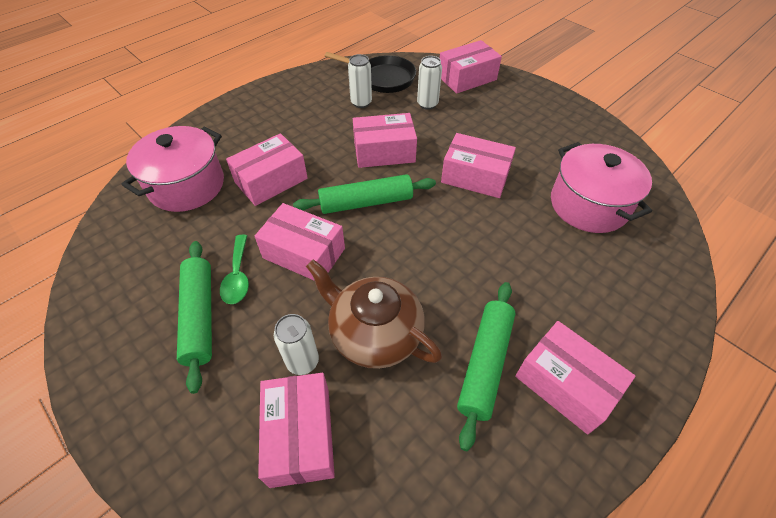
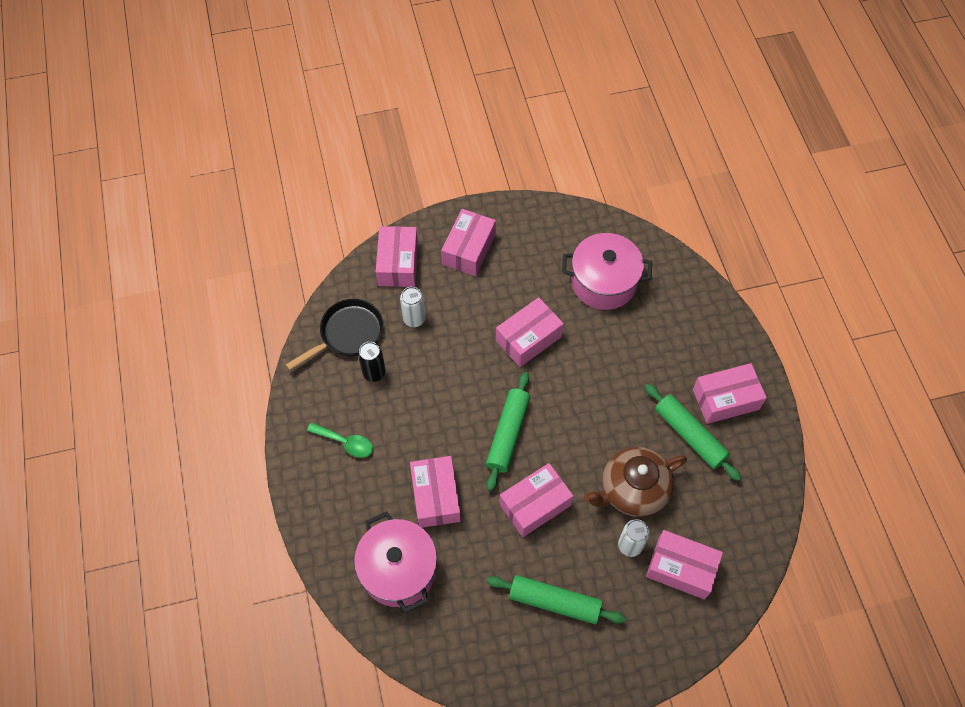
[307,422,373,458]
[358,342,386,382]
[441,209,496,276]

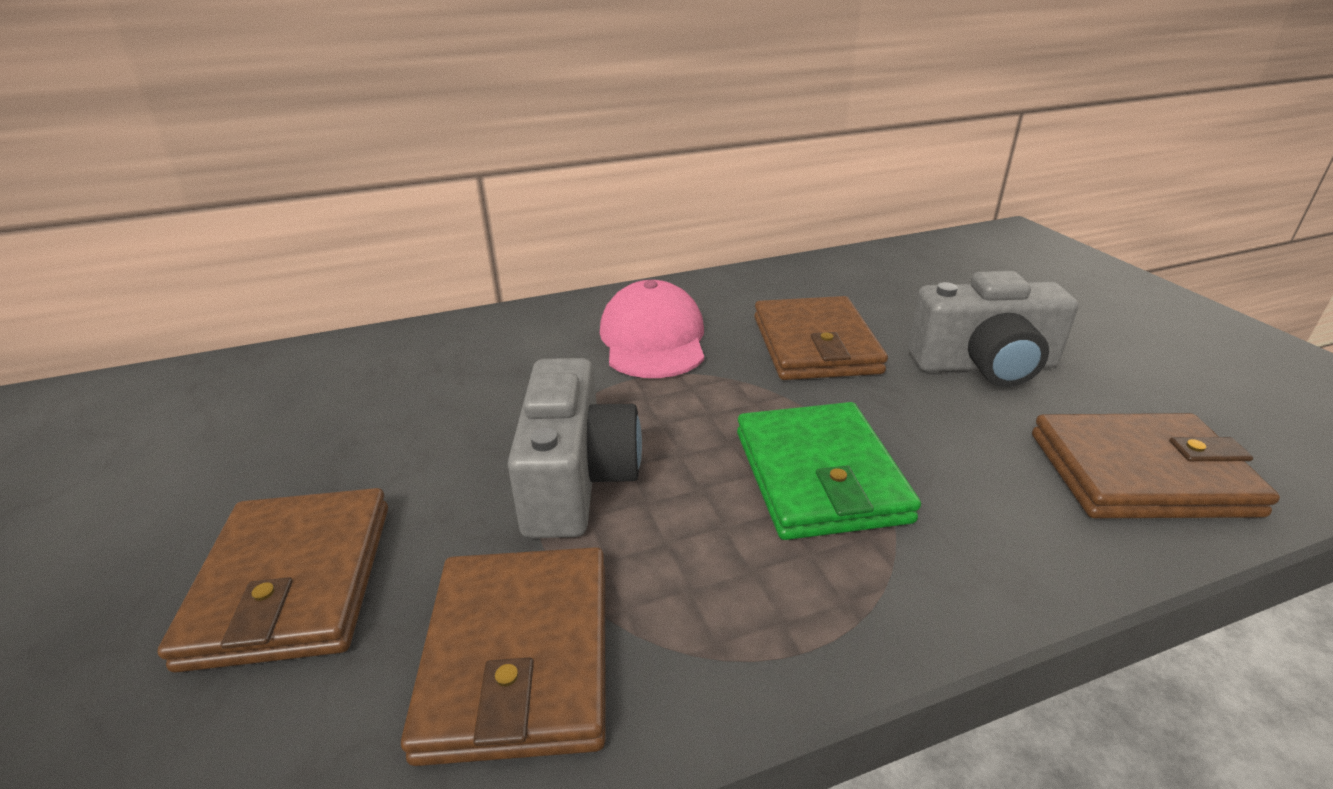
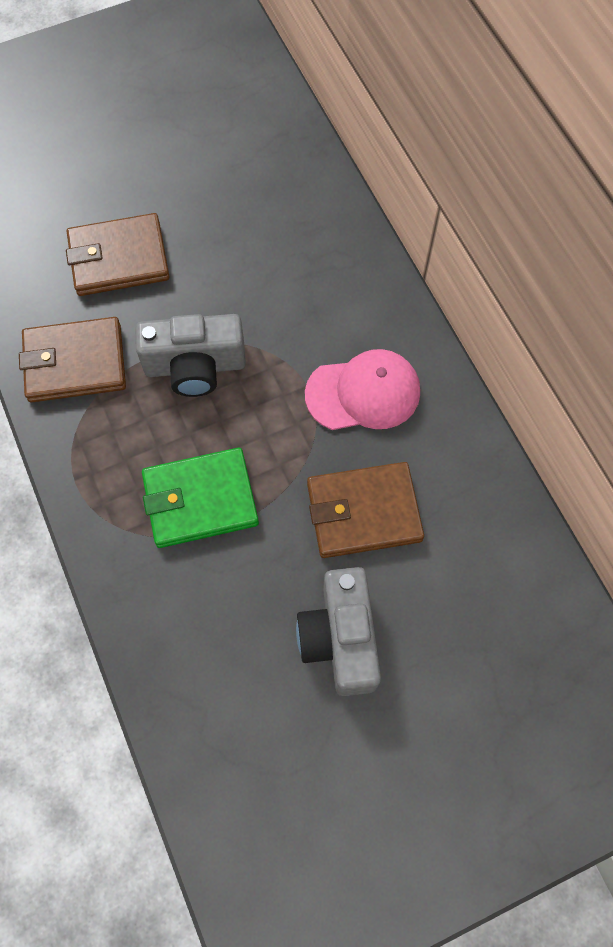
[1032,413,1280,518] (first image)

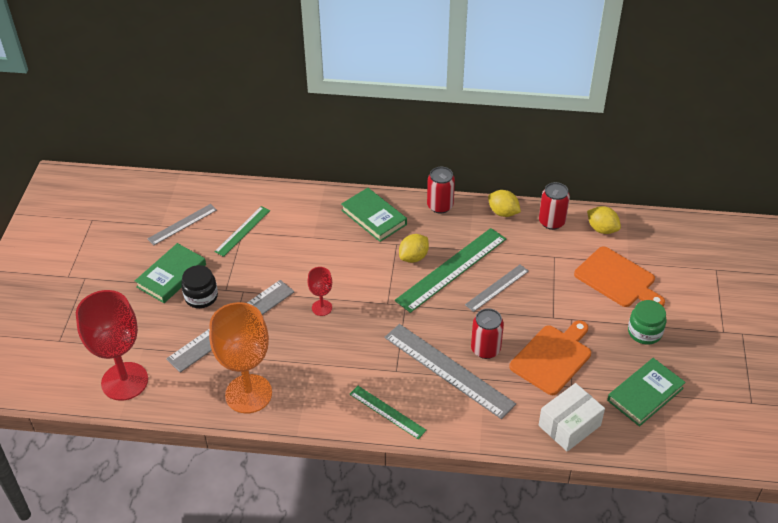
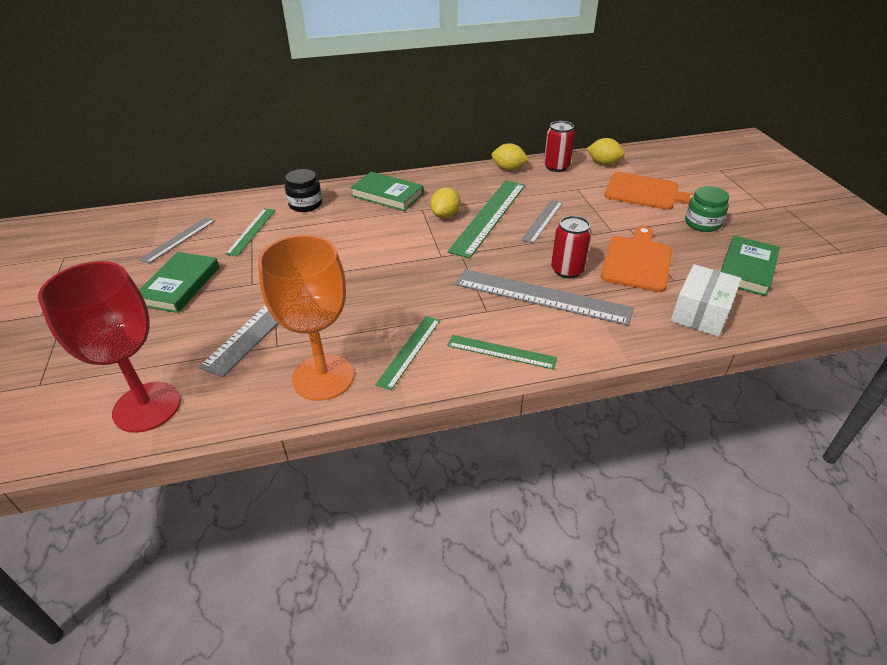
[285,169,322,212]
[376,316,440,390]
[307,267,332,316] (first image)
[427,167,455,214] (first image)

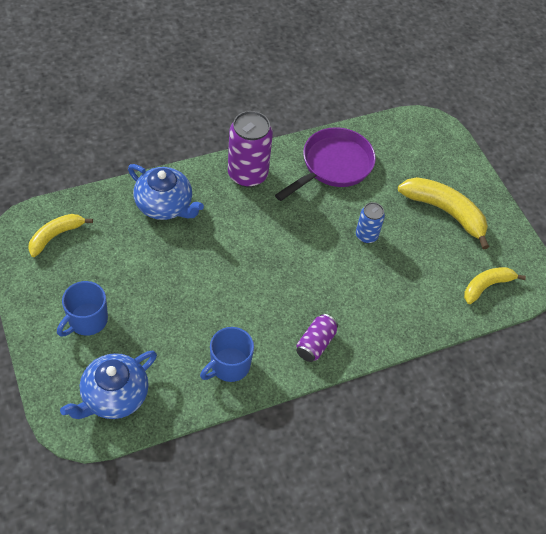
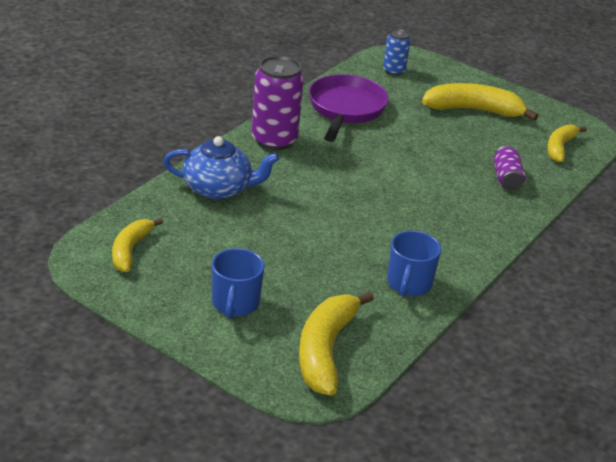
[299,291,374,396]
[383,29,411,76]
[494,146,526,190]

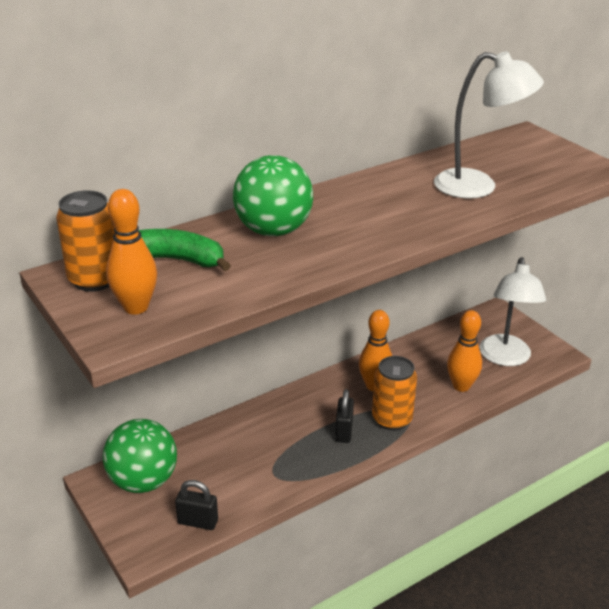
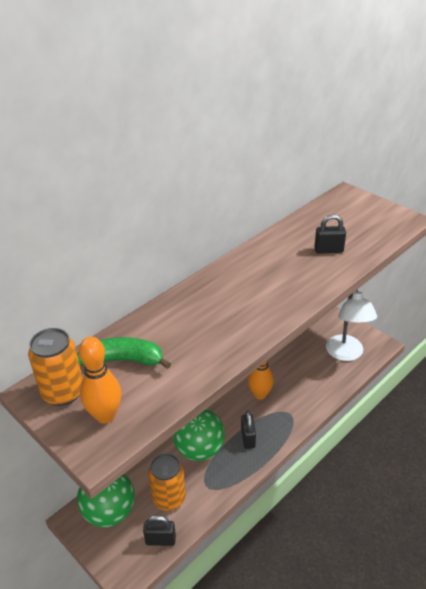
[148,453,186,511]
[173,409,225,461]
[314,215,346,254]
[447,310,482,392] (first image)

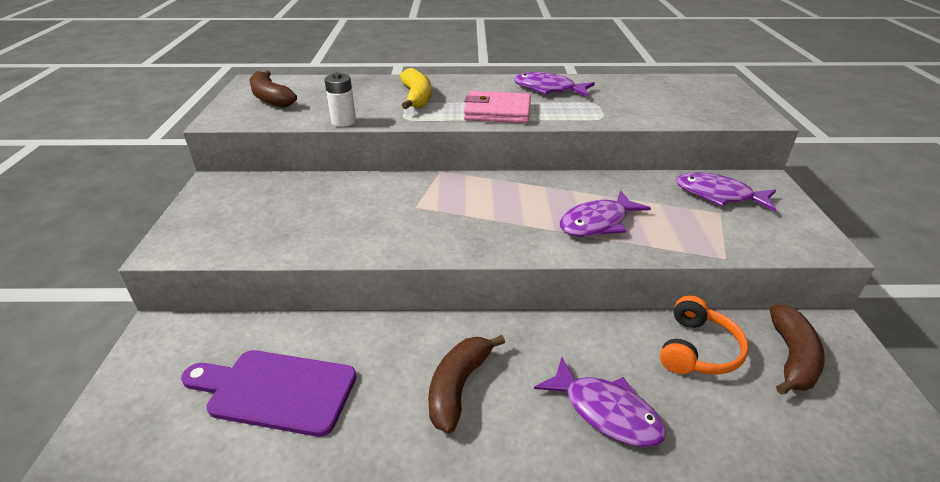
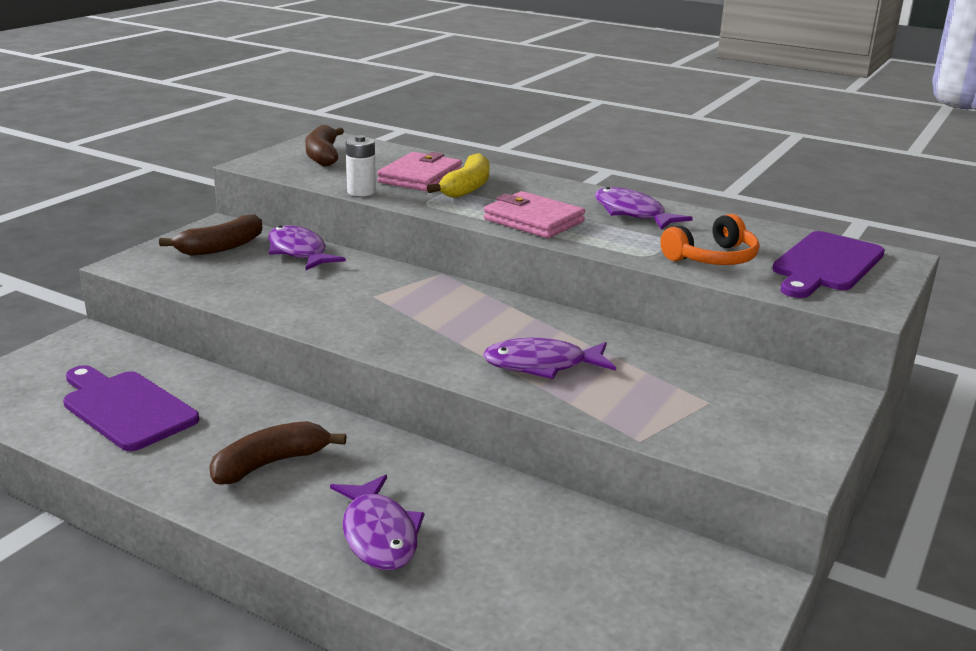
[159,214,262,256]
[268,225,346,270]
[377,152,462,192]
[660,214,759,265]
[772,231,885,298]

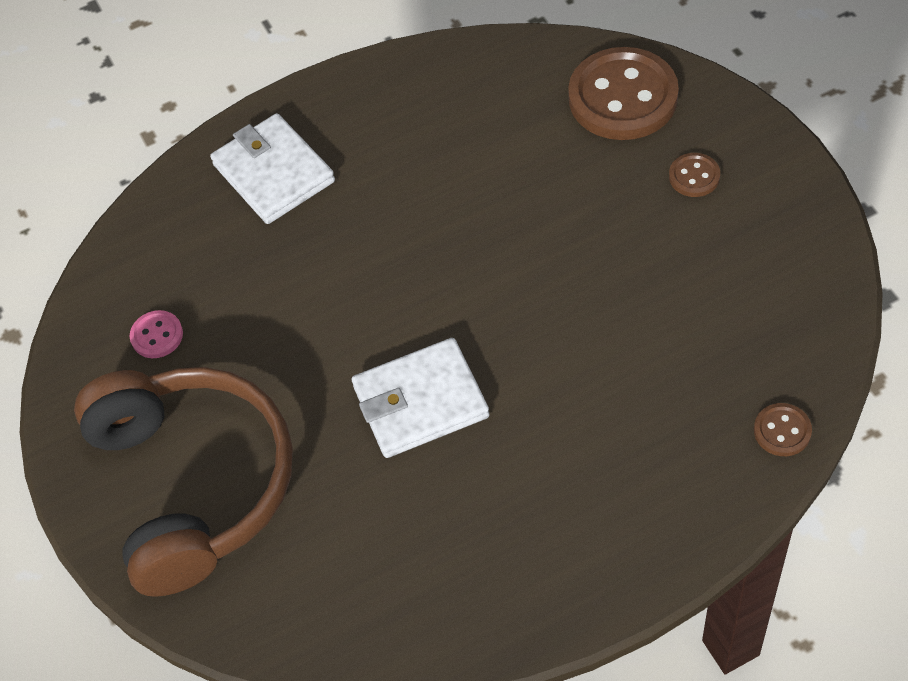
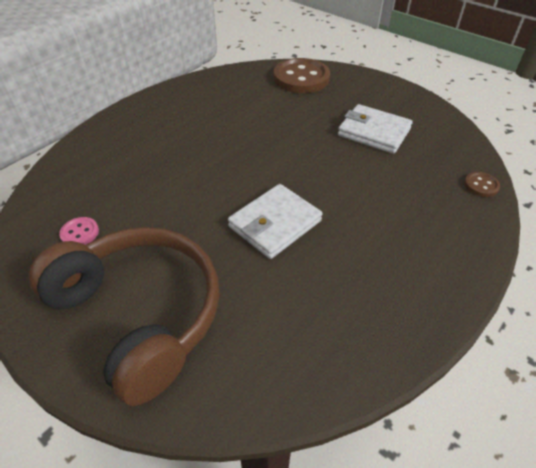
[338,104,413,154]
[669,153,720,197] (first image)

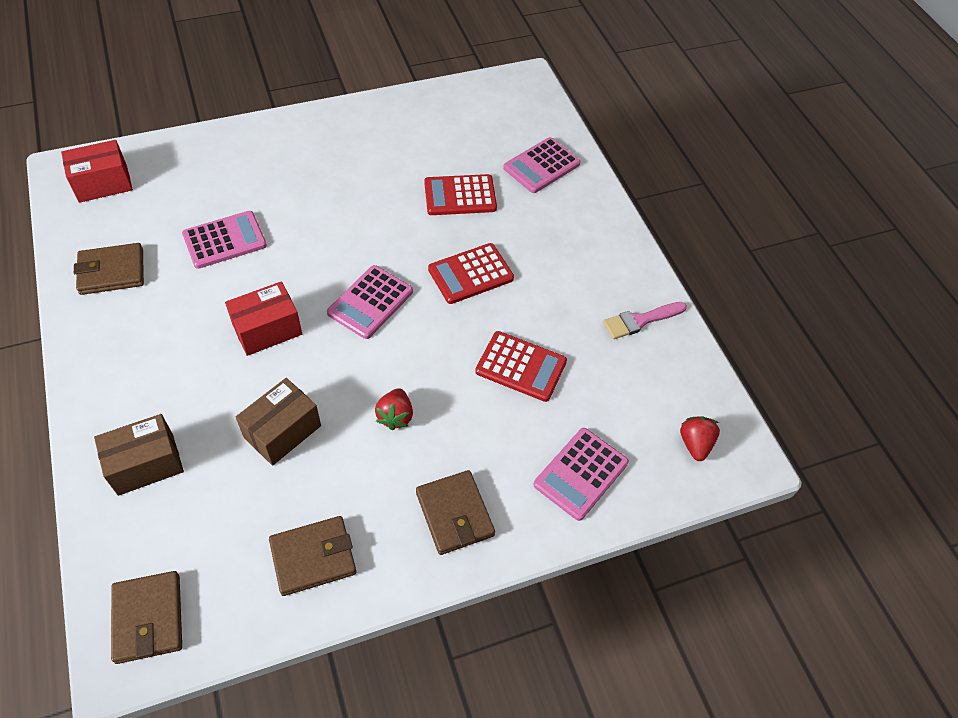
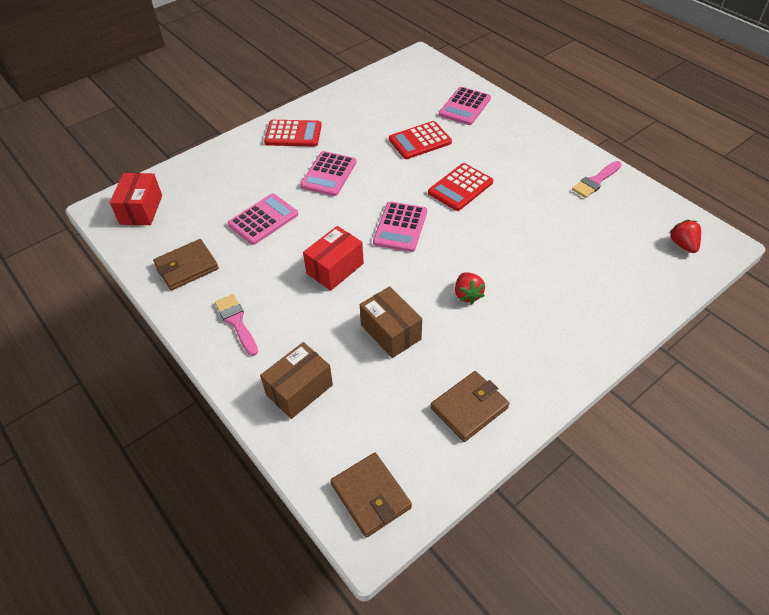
[110,173,162,225]
[215,294,258,356]
[264,120,322,147]
[300,151,357,196]
[360,286,422,358]
[416,470,495,555] (first image)

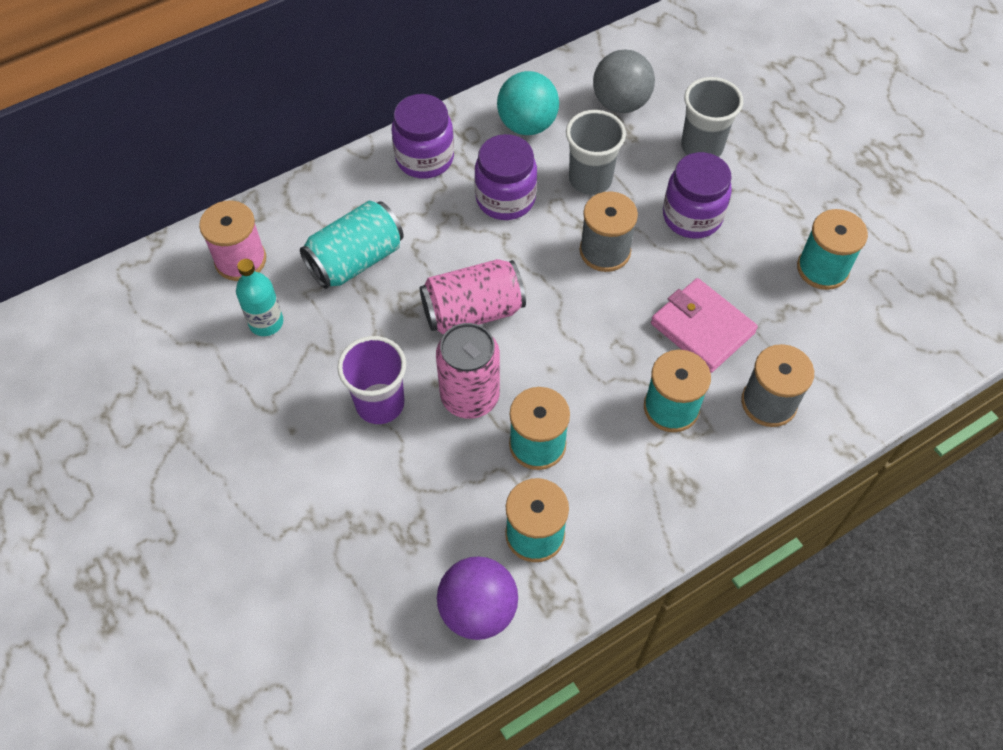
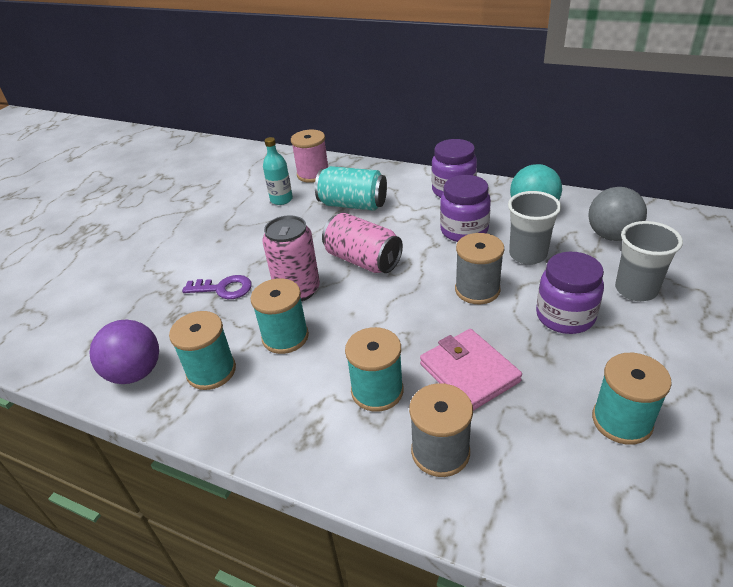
[182,275,252,299]
[420,329,522,411]
[337,336,406,424] (first image)

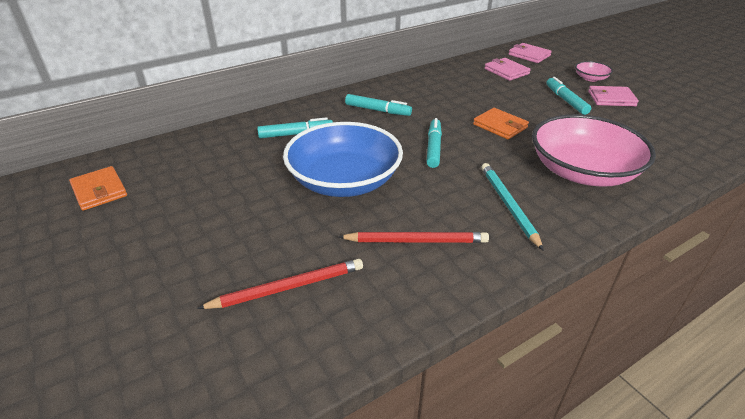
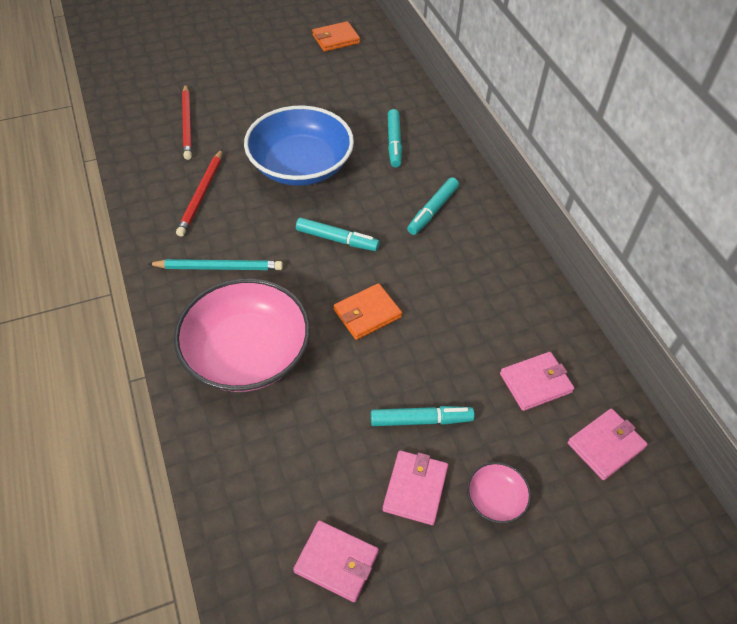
[293,521,379,602]

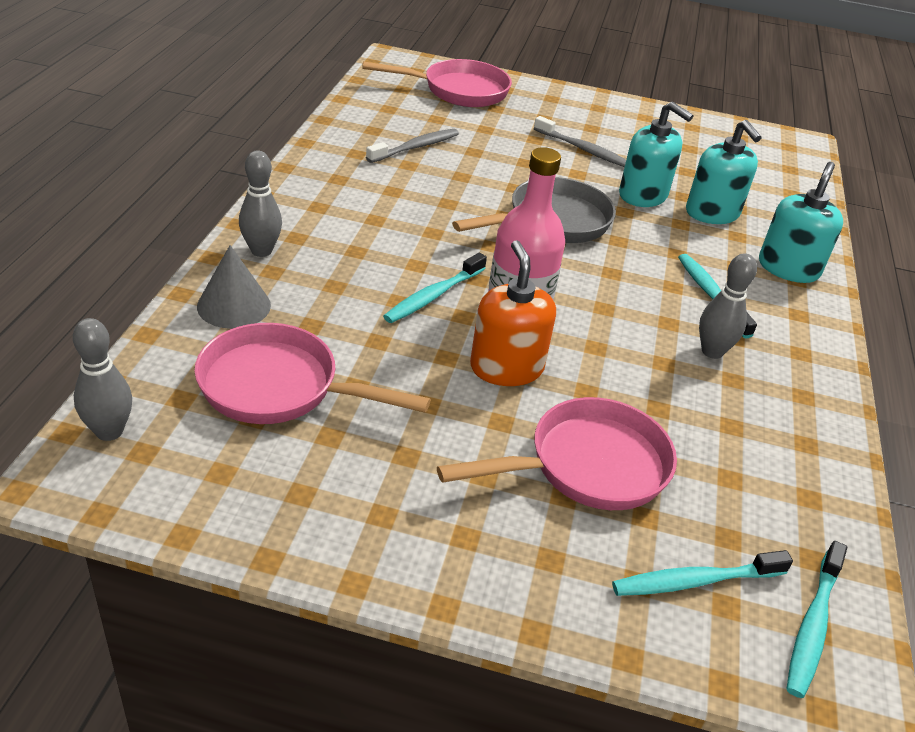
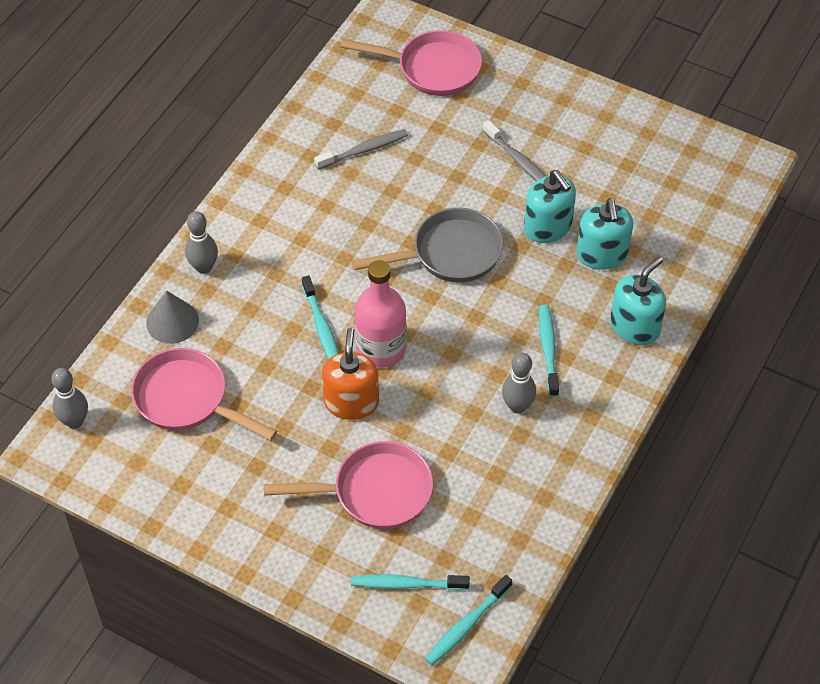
[302,276,339,360]

